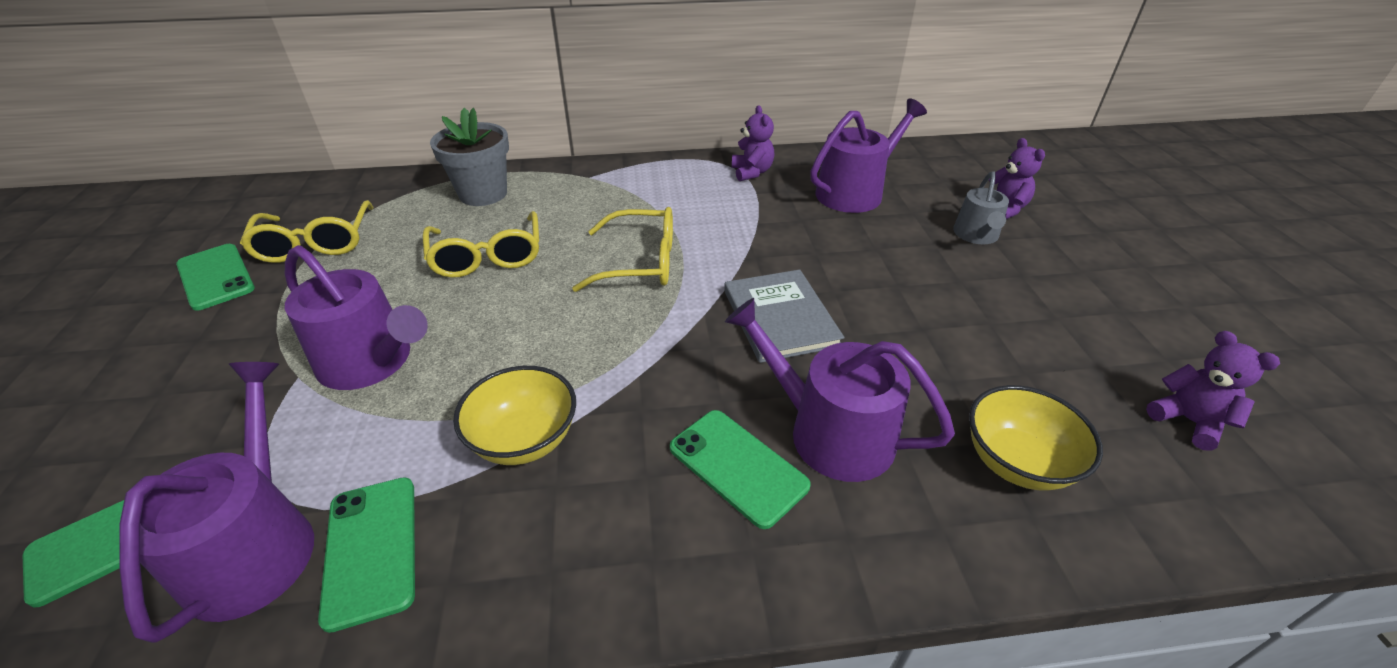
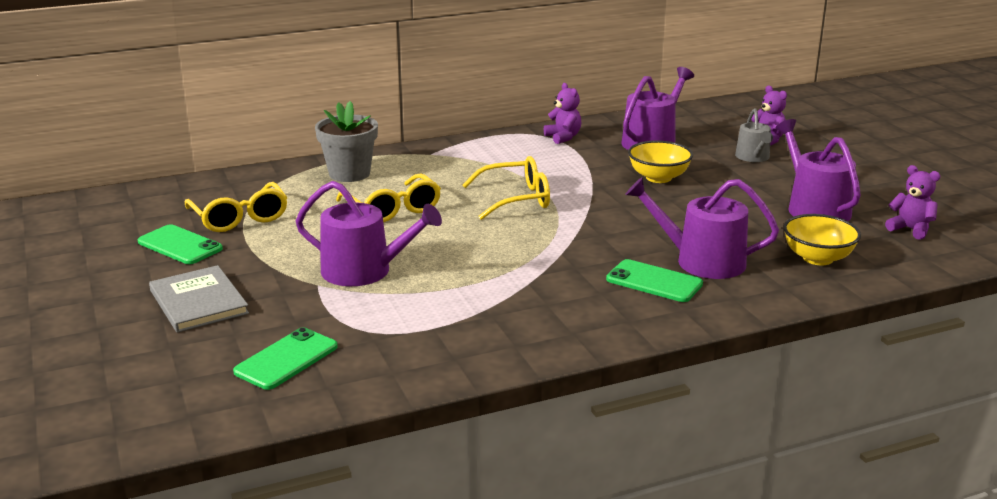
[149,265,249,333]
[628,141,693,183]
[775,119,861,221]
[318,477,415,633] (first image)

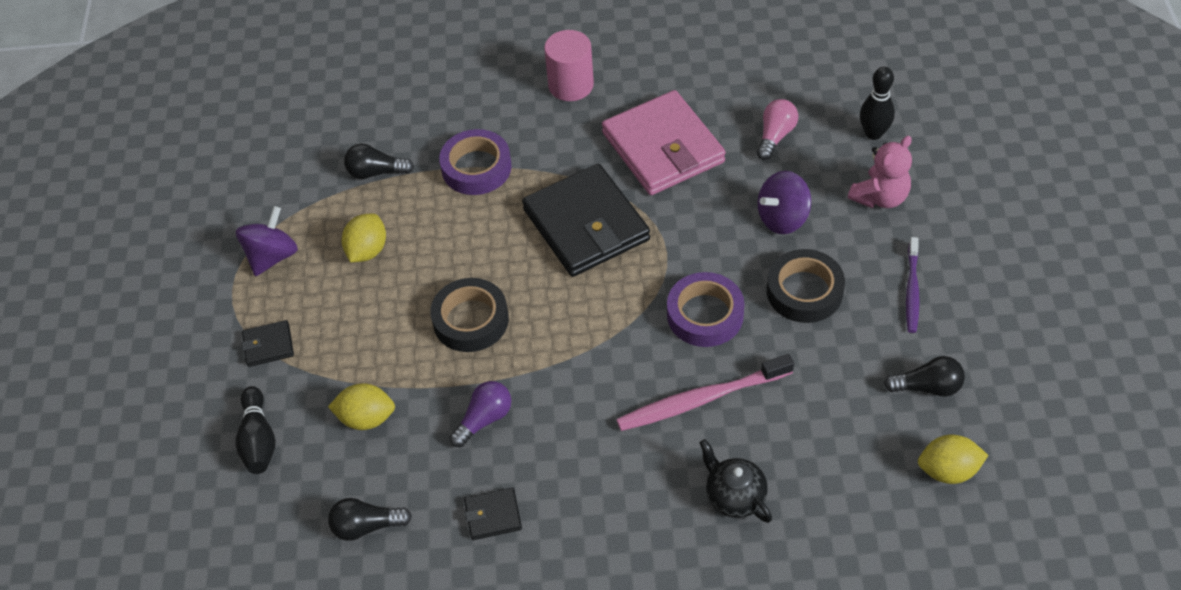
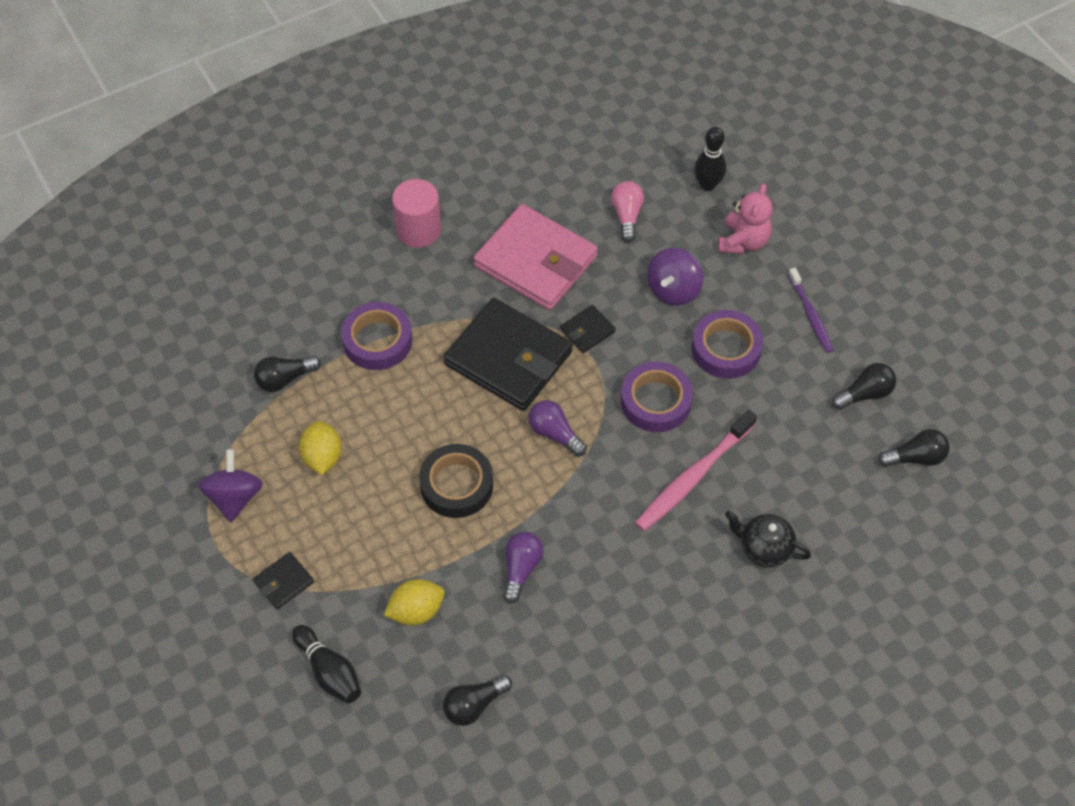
[528,400,587,457]
[560,305,616,353]
[692,310,763,379]
[878,429,950,467]

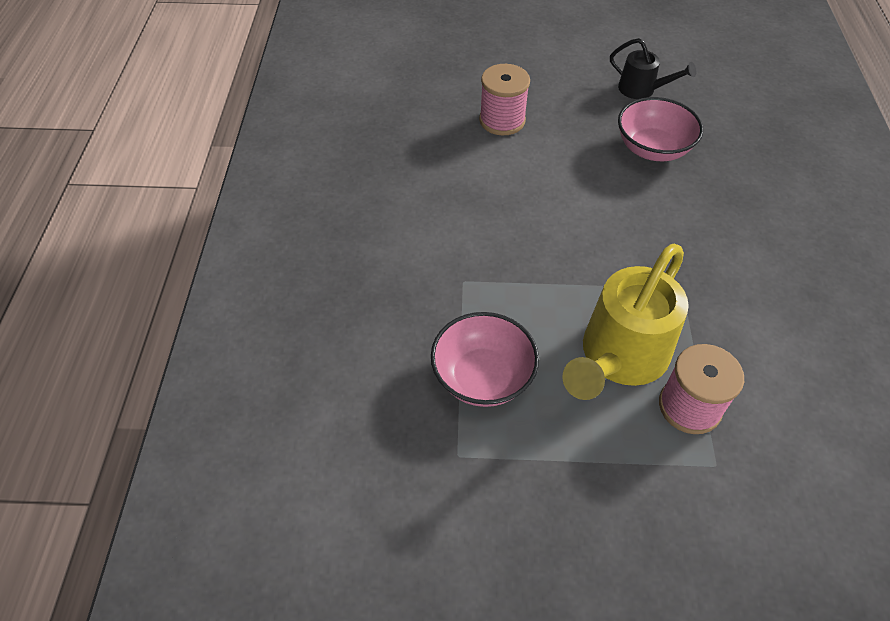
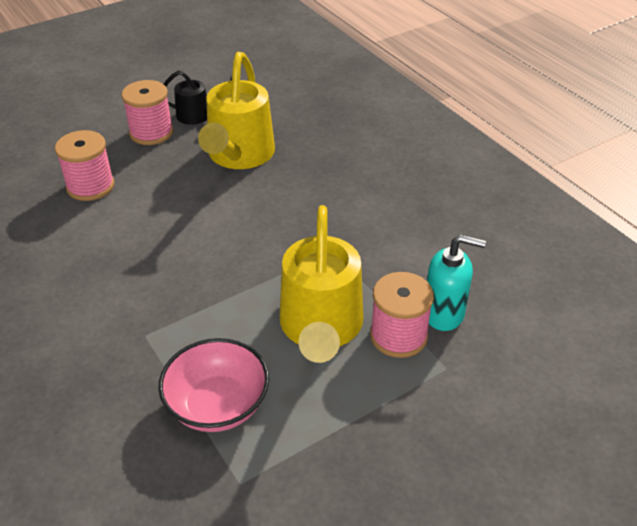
[122,80,173,145]
[198,52,275,169]
[427,234,486,331]

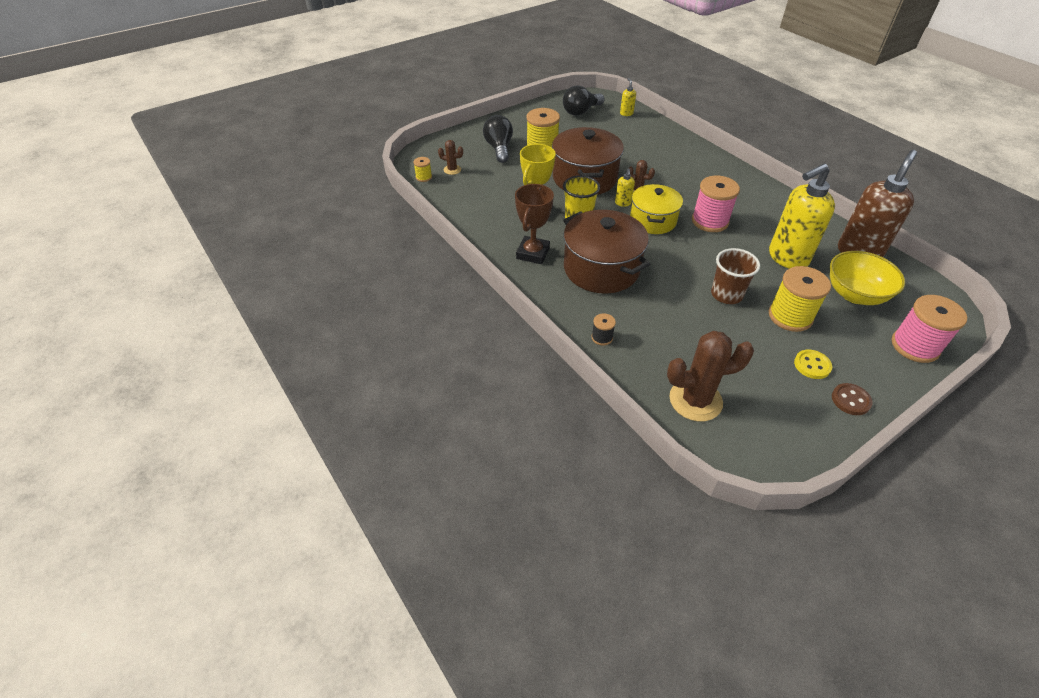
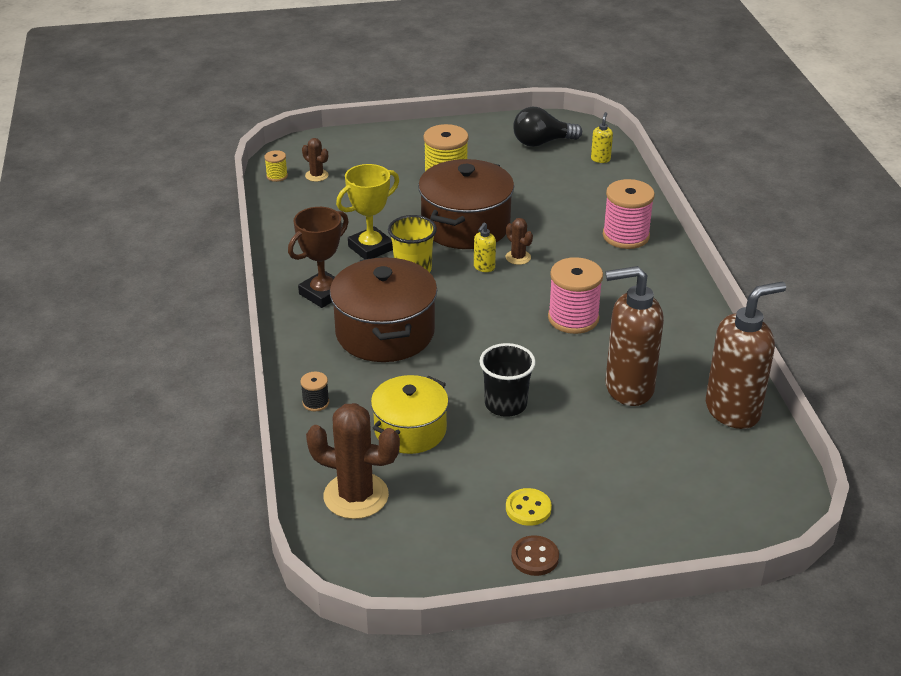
[371,375,449,454]
[480,343,536,417]
[603,179,655,249]
[605,266,664,406]
[483,115,513,163] (first image)
[769,266,831,332] (first image)
[830,251,905,305] (first image)

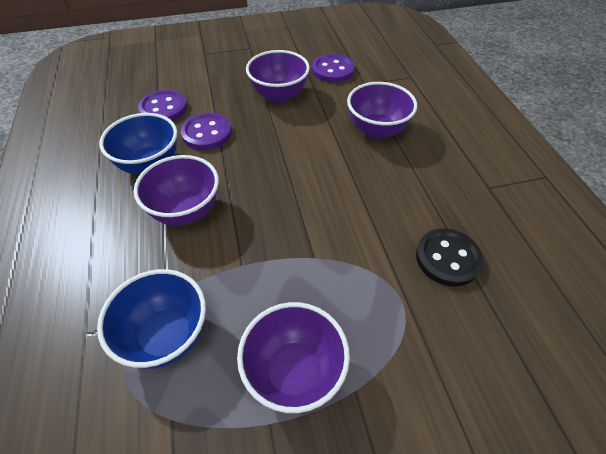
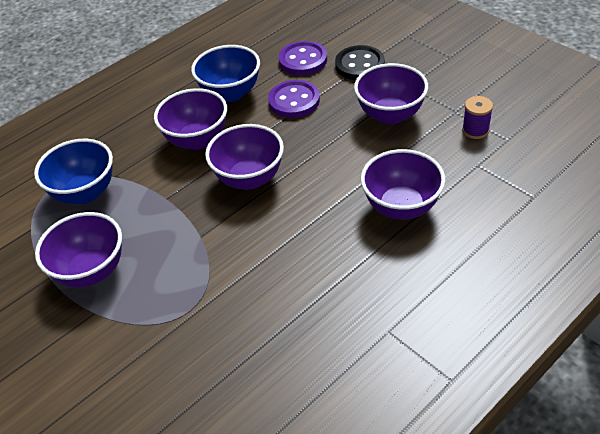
[205,124,284,190]
[335,45,385,80]
[462,96,493,139]

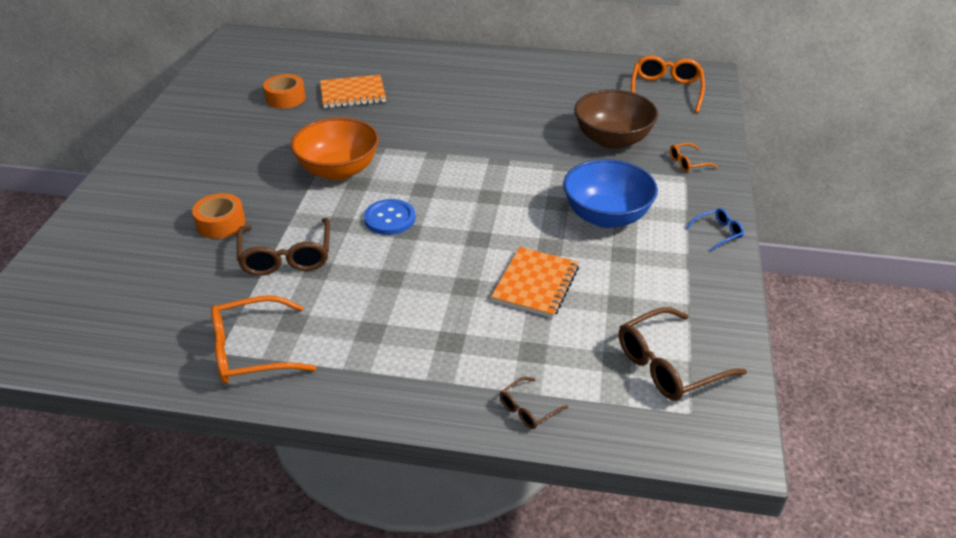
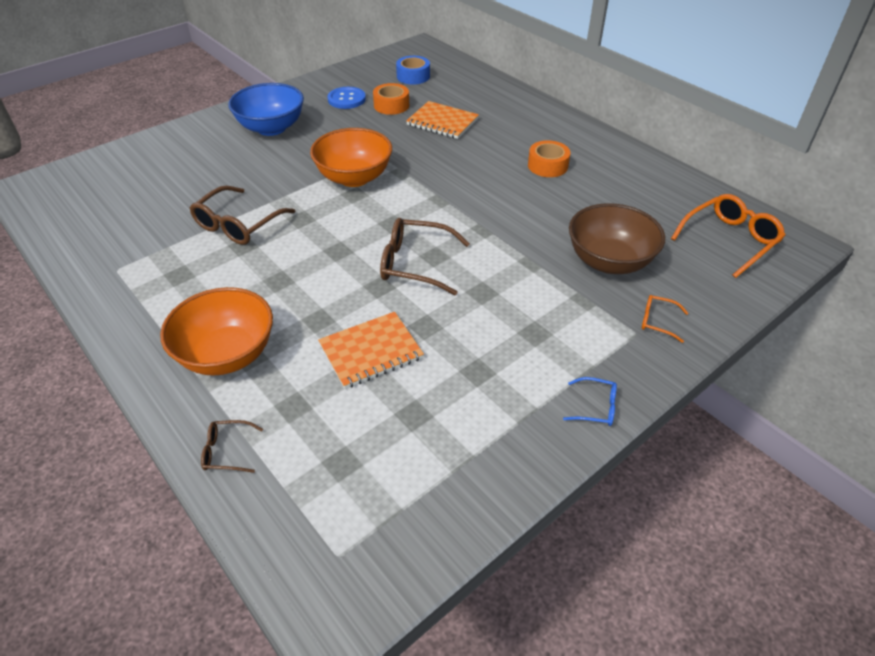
[160,287,273,376]
[228,83,304,136]
[328,87,366,109]
[380,218,470,295]
[396,56,430,85]
[528,140,570,177]
[211,295,316,384] (first image)

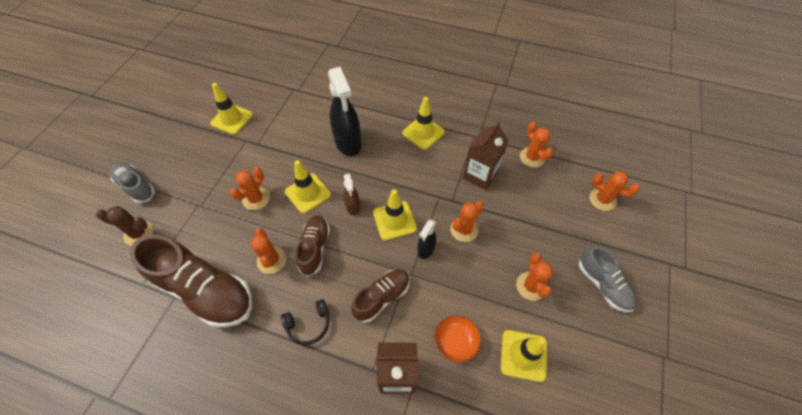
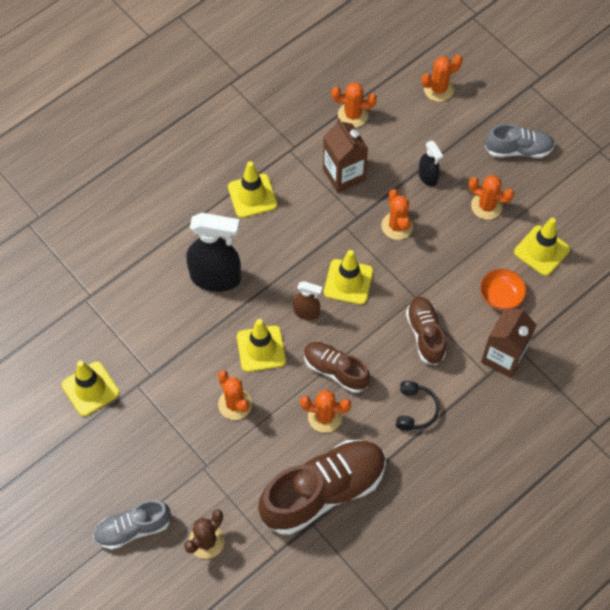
[418,141,443,187]

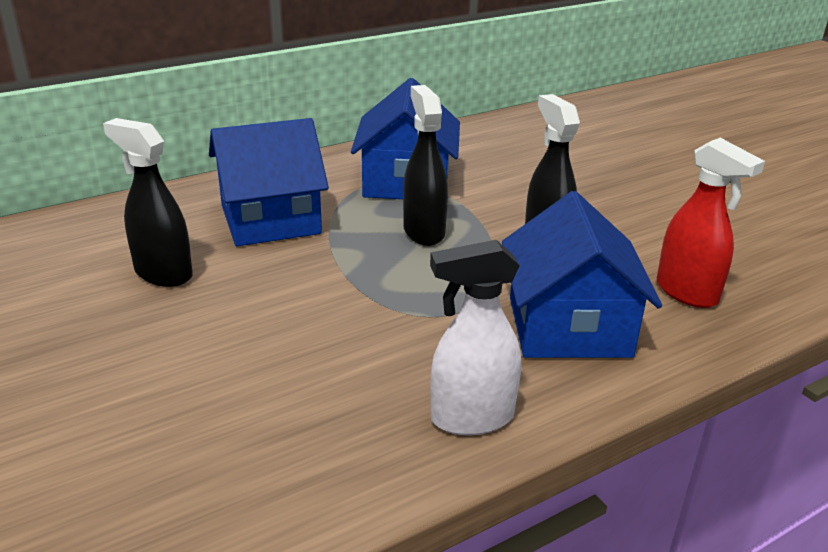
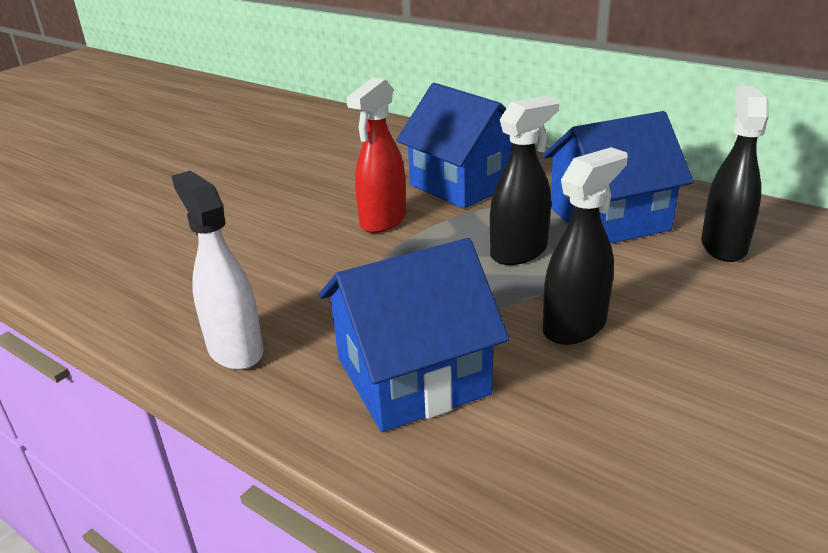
[346,78,406,233]
[701,86,769,262]

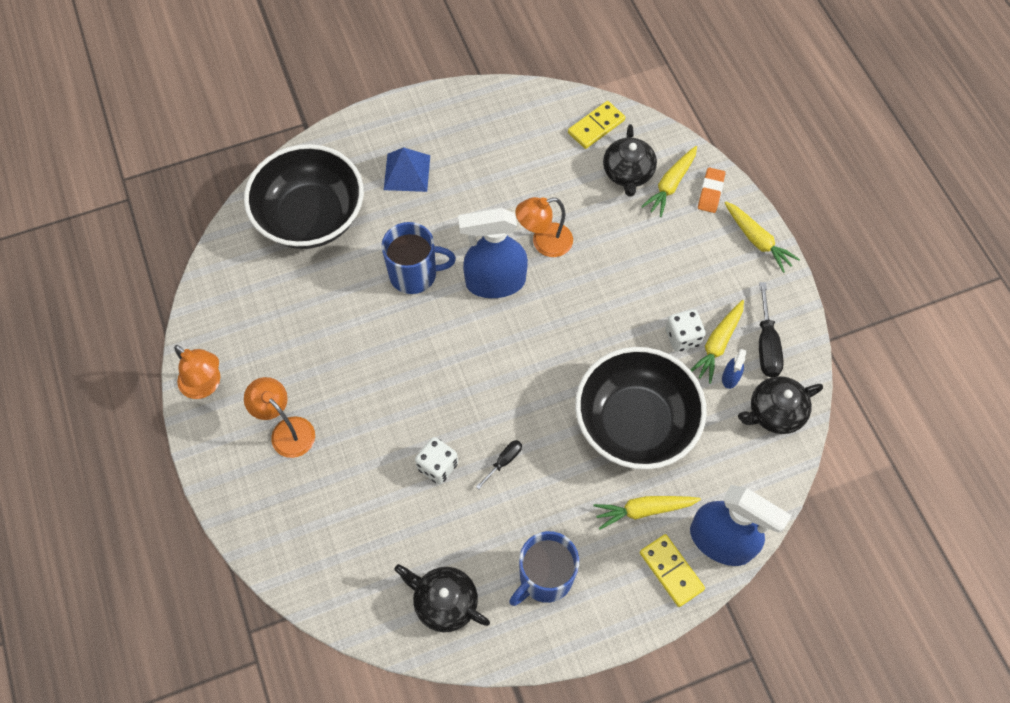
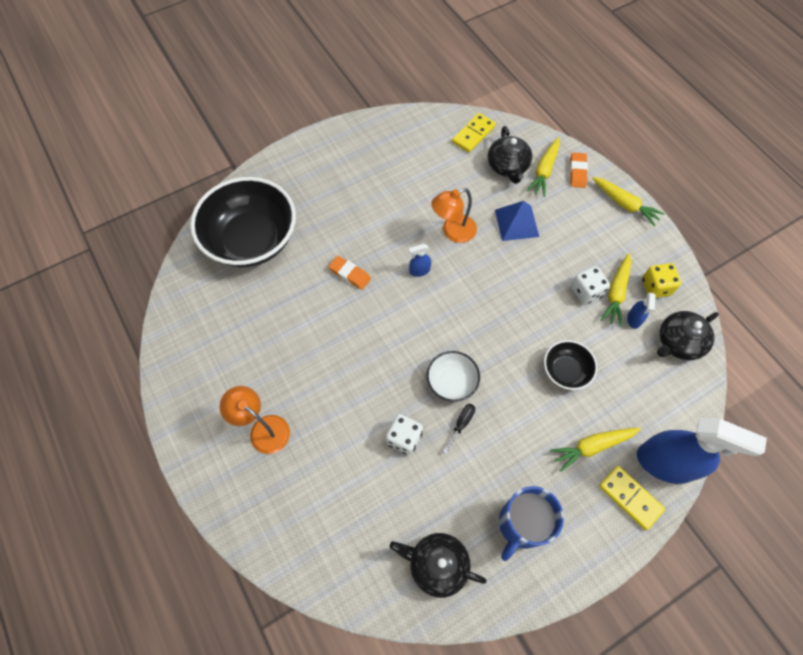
[329,256,371,290]
[409,244,431,277]
[427,351,480,402]
[495,201,539,241]
[544,340,598,390]
[642,263,681,298]
[174,345,220,399] (first image)

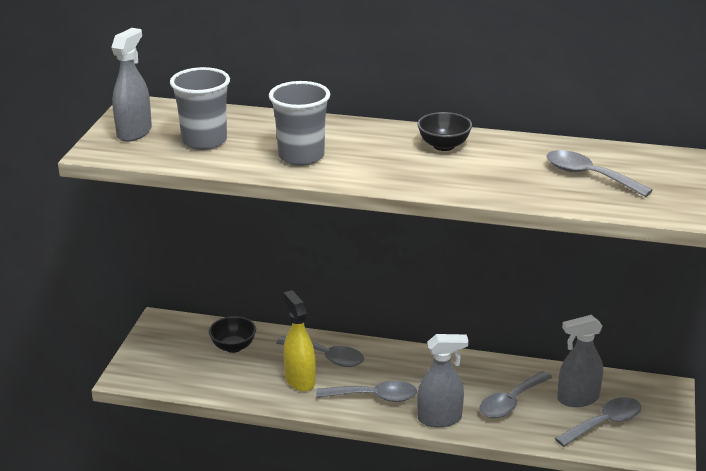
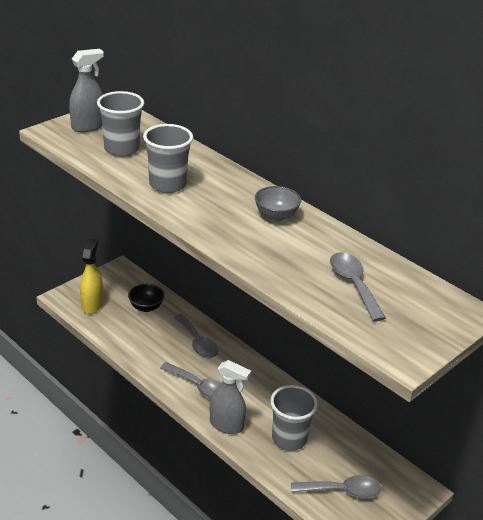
[80,239,103,314]
[255,186,301,221]
[270,385,318,451]
[557,315,603,407] (first image)

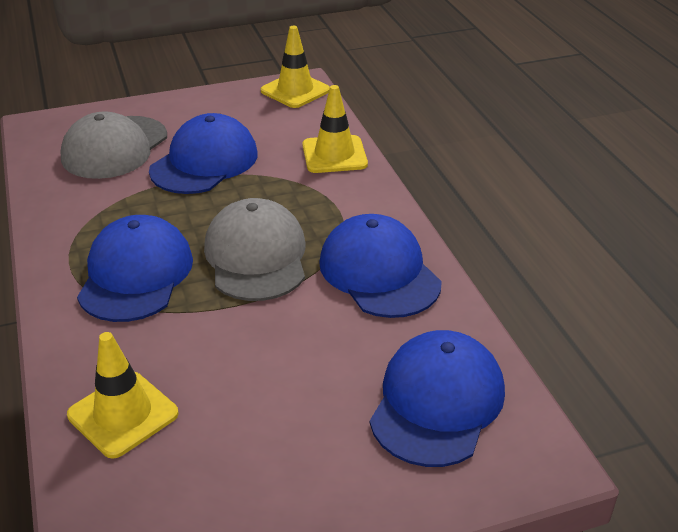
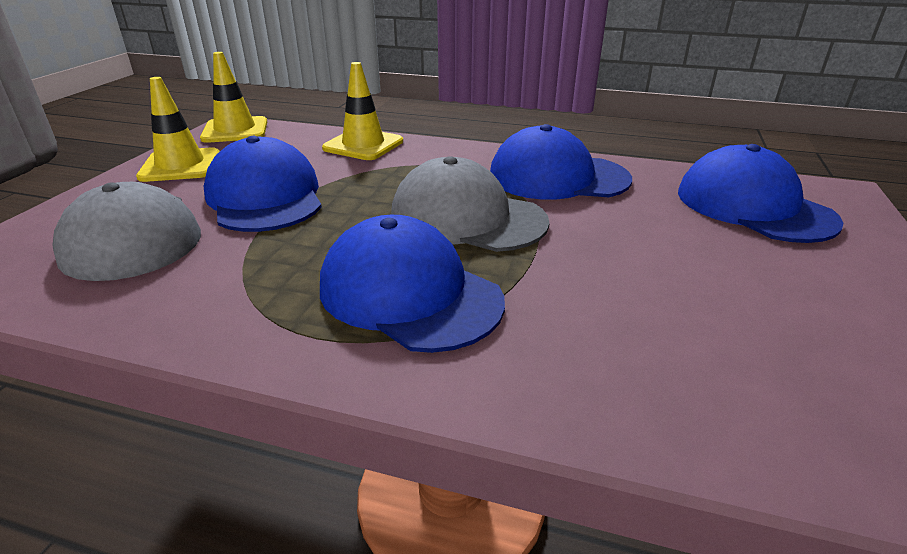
[136,77,220,182]

